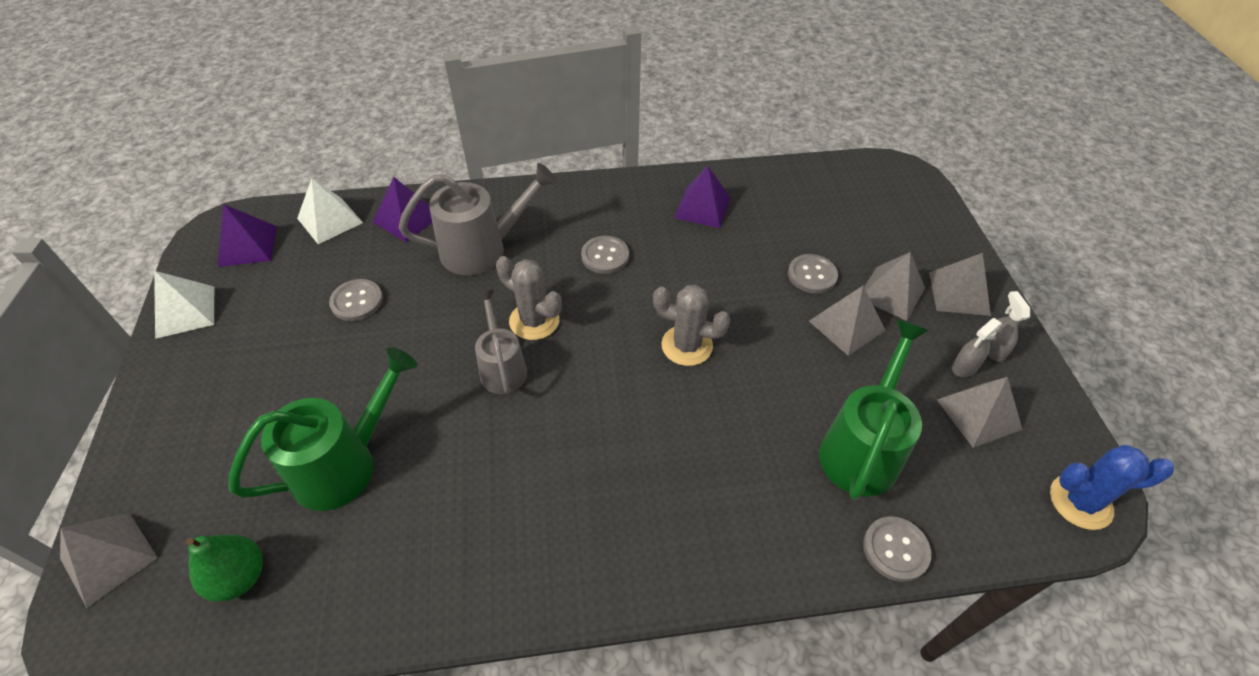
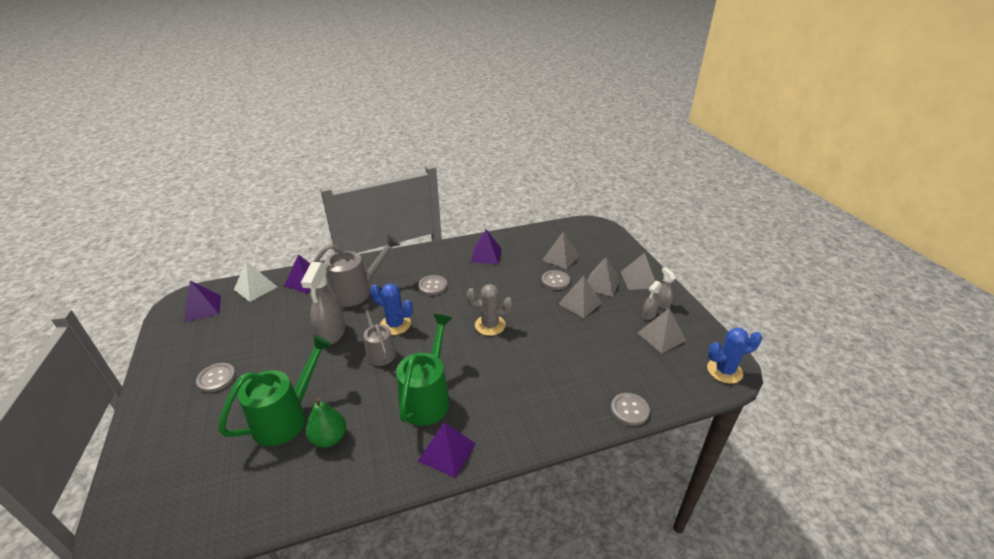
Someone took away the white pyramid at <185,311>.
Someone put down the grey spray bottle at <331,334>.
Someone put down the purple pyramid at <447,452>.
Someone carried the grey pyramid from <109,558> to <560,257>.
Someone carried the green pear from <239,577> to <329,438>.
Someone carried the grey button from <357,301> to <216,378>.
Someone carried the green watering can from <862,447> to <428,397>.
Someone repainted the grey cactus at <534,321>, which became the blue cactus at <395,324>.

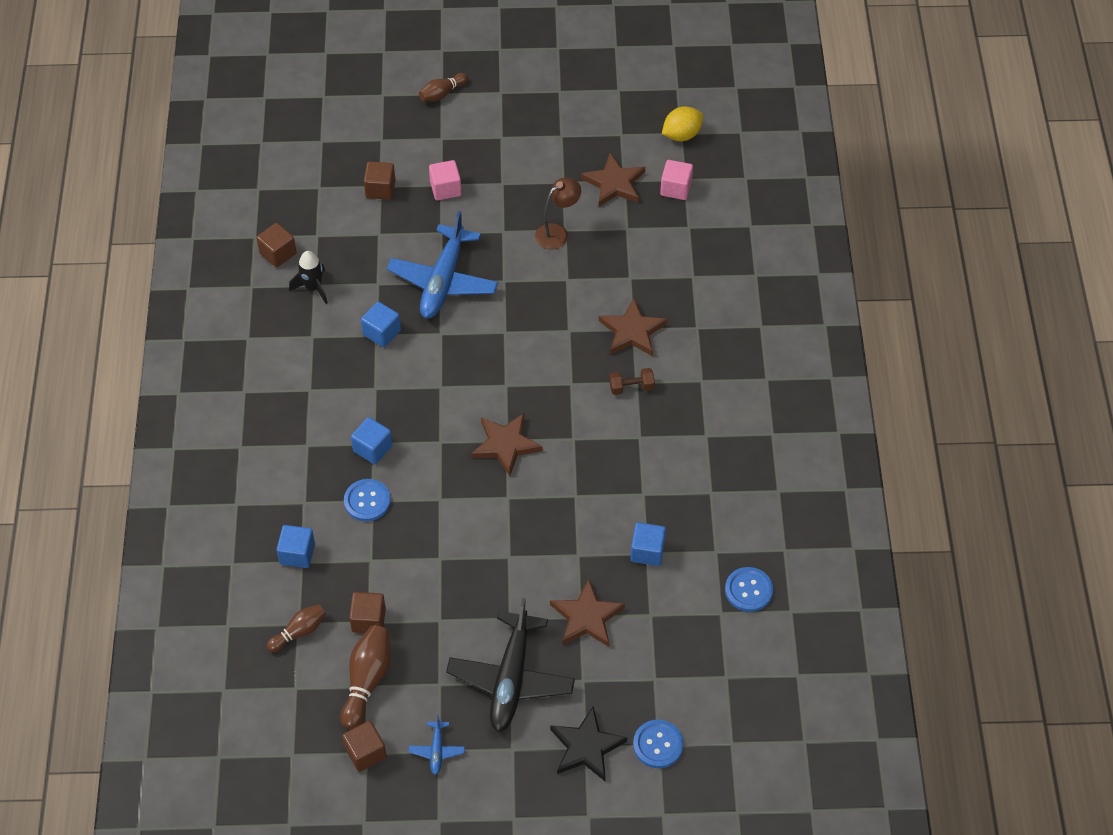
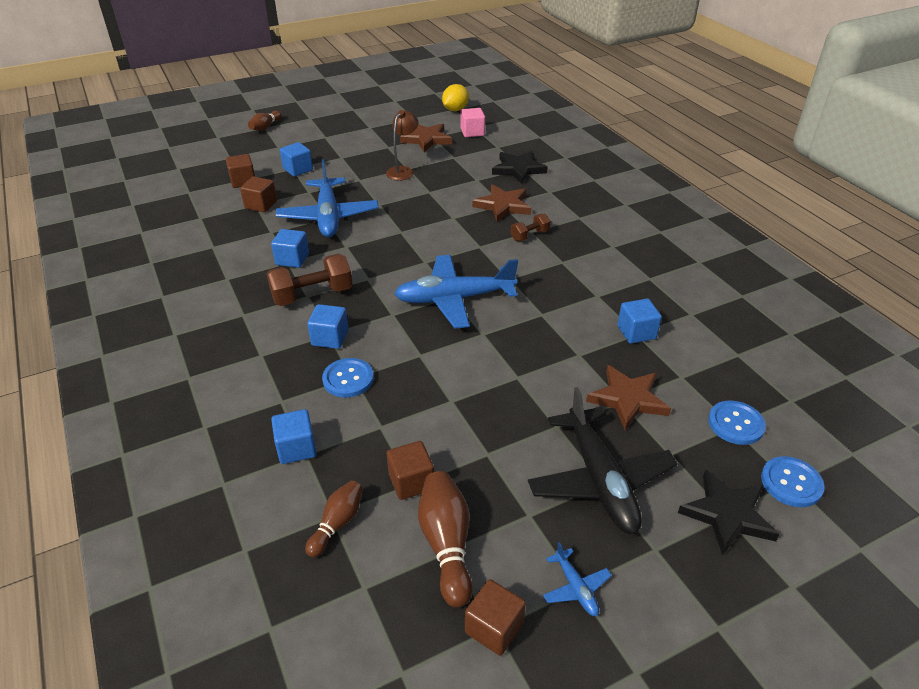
Someone took away the black rocket at <313,288>.
Someone put down the brown dumbbell at <312,295>.
Someone put down the black star at <518,169>.
Someone carried the brown cube from <278,253> to <261,205>.
Someone carried the blue button from <748,590> to <736,424>.
Someone swapped the brown star at <506,445> for the blue plane at <454,299>.
Someone repainted the pink cube at <445,189>, which became the blue cube at <298,169>.

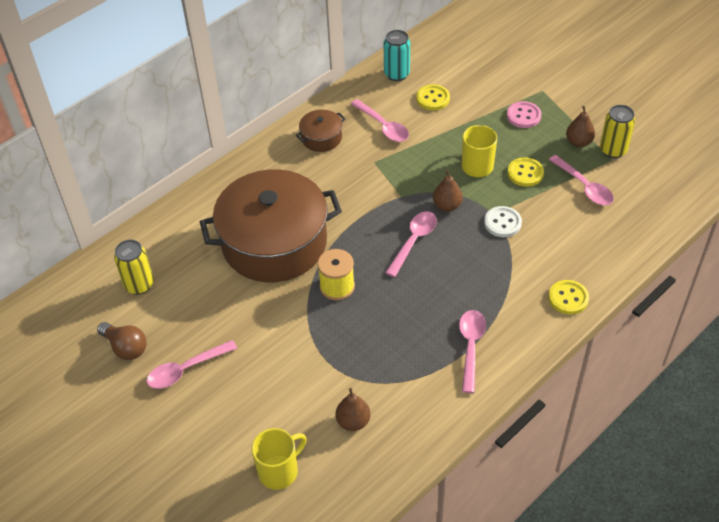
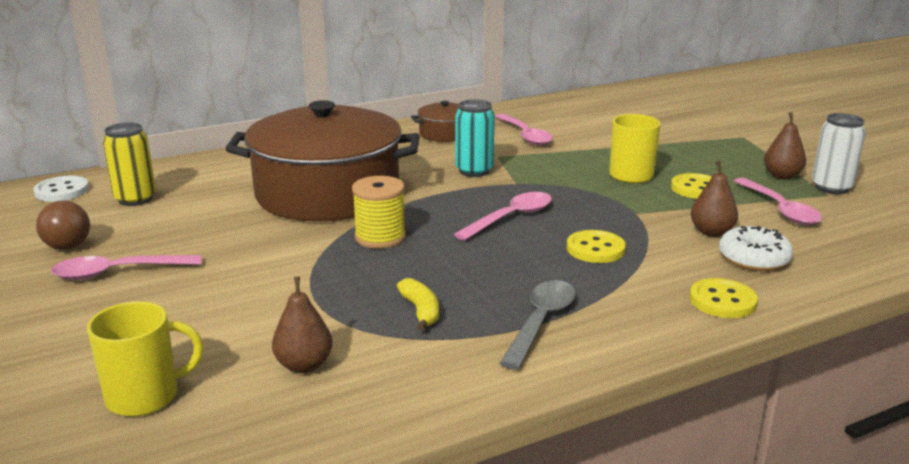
Someone took away the pink button at <523,116>.
Someone put down the yellow banana at <421,311>.
Someone put down the white donut at <753,258>.
Someone carried the turquoise can from <396,74> to <474,171>.
Someone carried the yellow button from <433,98> to <595,249>.
Someone carried the brown pear from <447,206> to <711,232>.
Someone carried the white button from <502,223> to <62,191>.
Someone repainted the pink spoon at <470,347>, which became the grey spoon at <540,322>.
Someone repainted the yellow can at <613,150>, which became the white can at <831,188>.

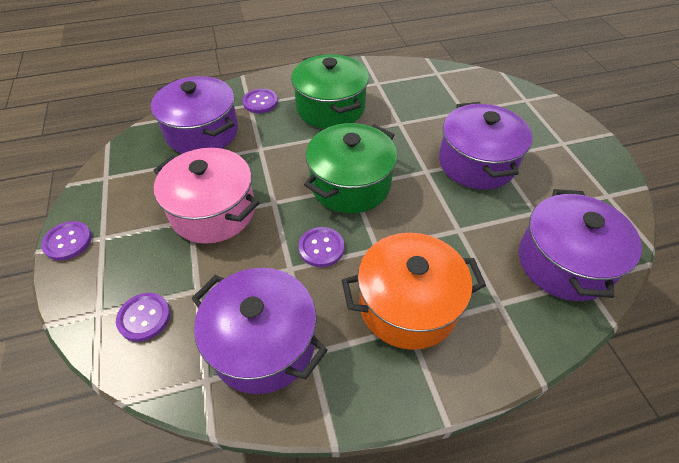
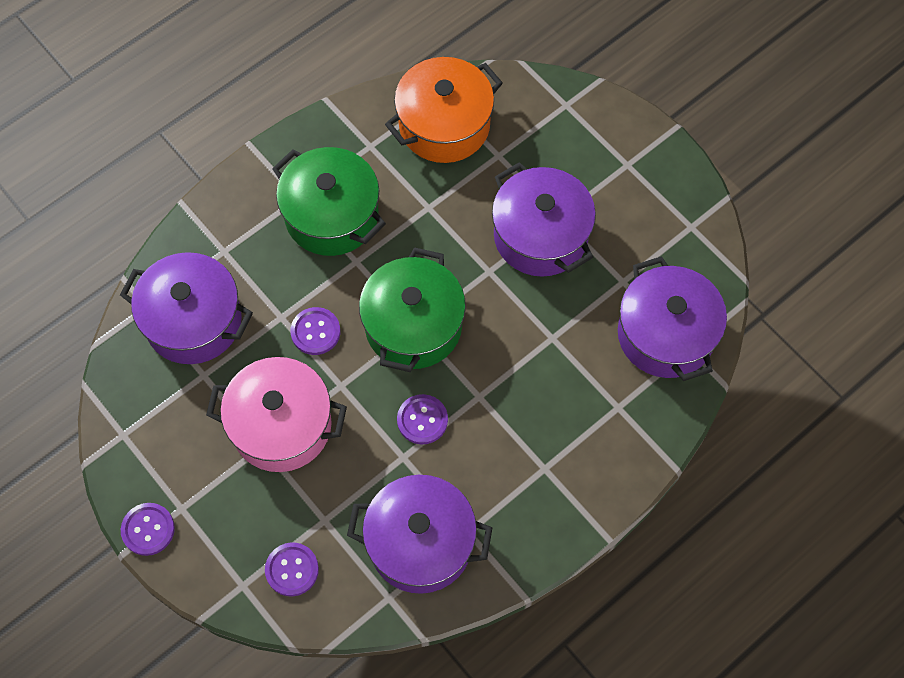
Someone carried the purple button from <260,102> to <315,332>.
Someone carried the orange pot from <408,305> to <444,125>.

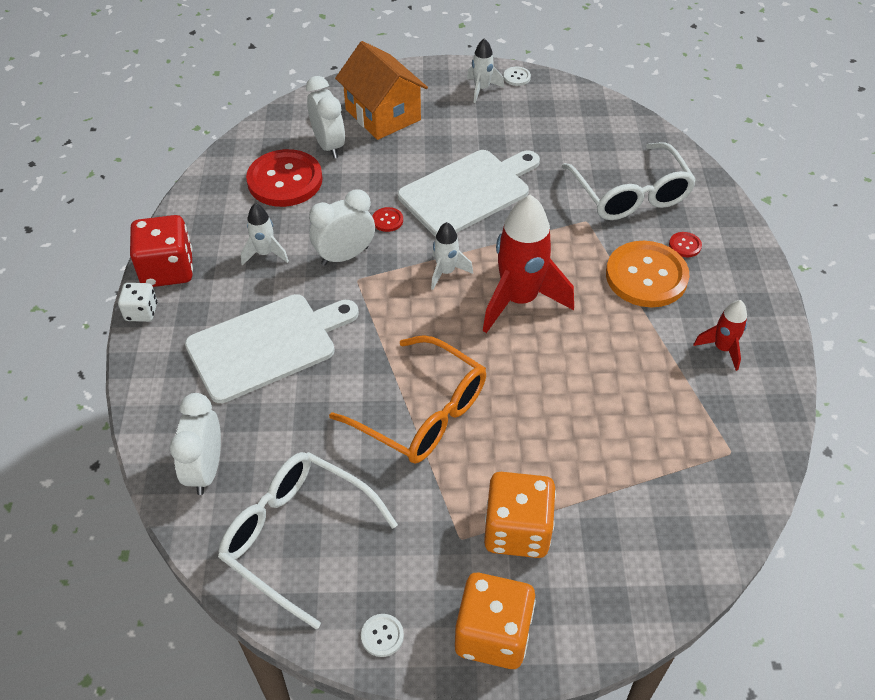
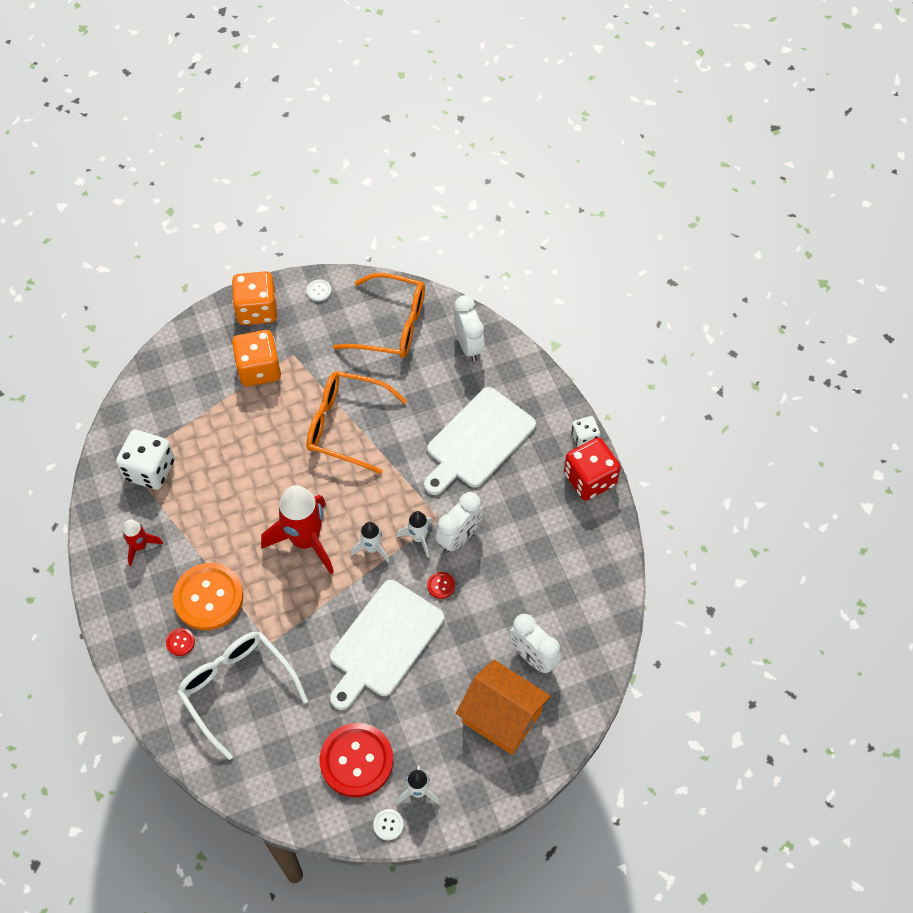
Someone put down the white dice at <150,470>.
Someone carried the white rocket from <265,253> to <418,538>.
Someone carried the red button from <285,180> to <356,760>.
Someone repainted the white glasses at <296,536>, which became the orange glasses at <391,325>.

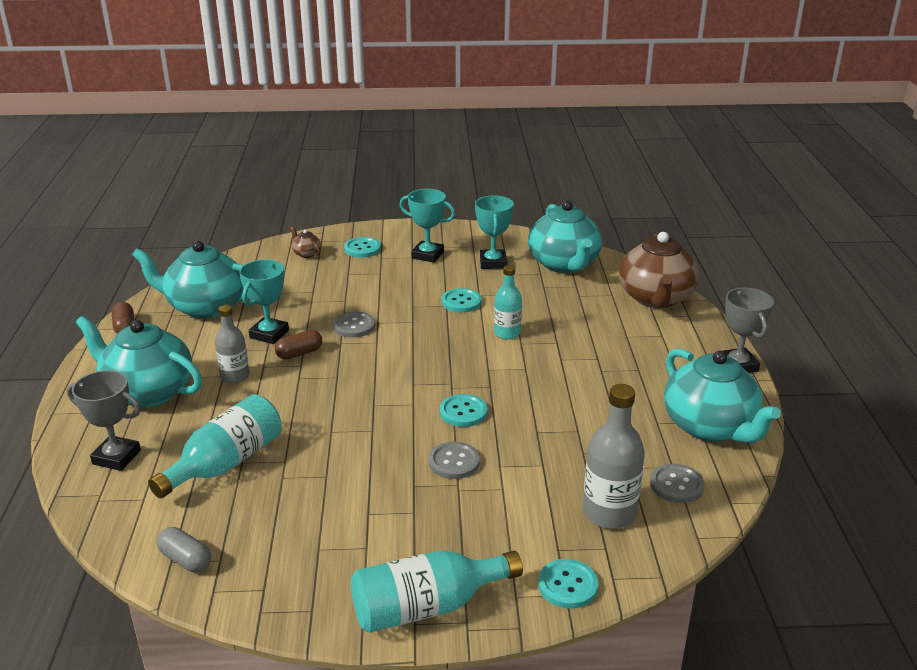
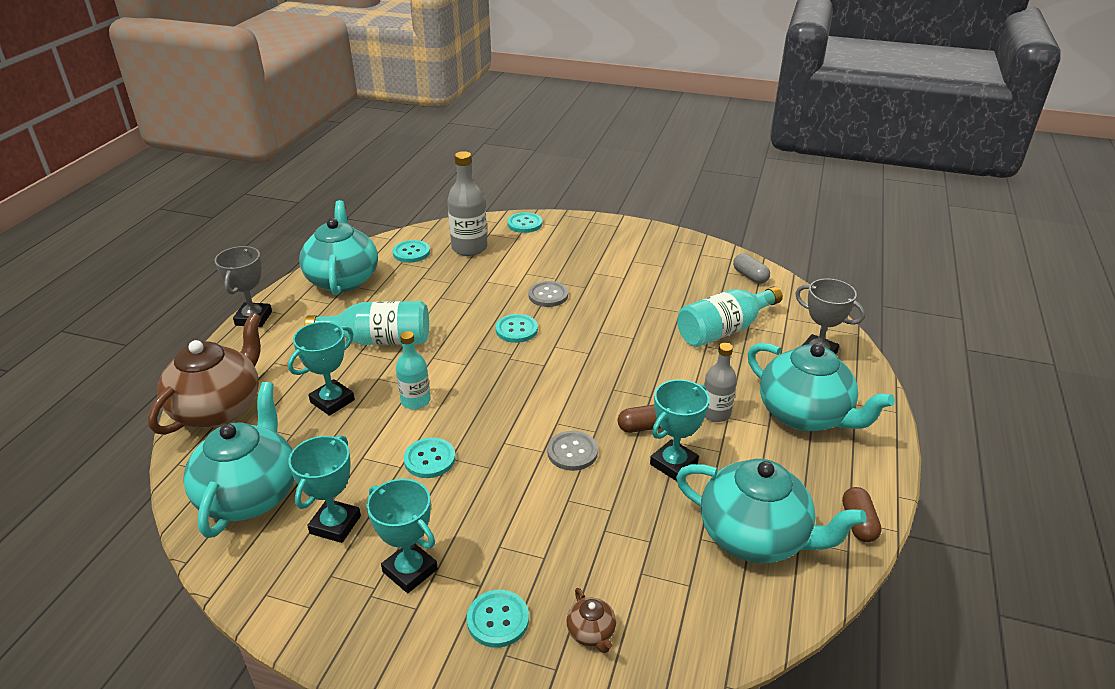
Someone put down the turquoise trophy at <332,401>.
Someone carried the turquoise bottle from <426,607> to <379,340>.
Someone repainted the grey button at <676,485>, which became the turquoise button at <411,253>.

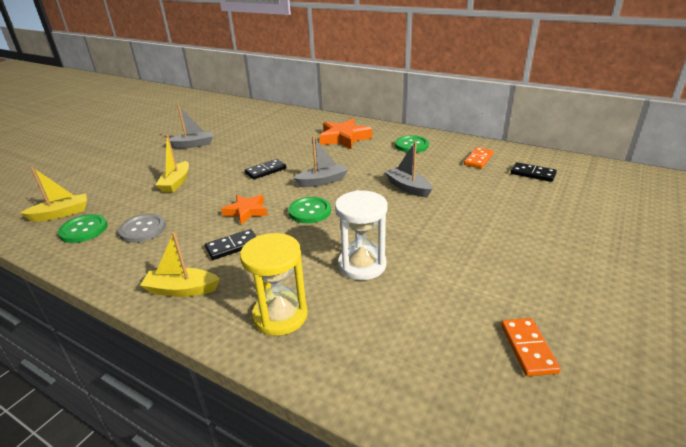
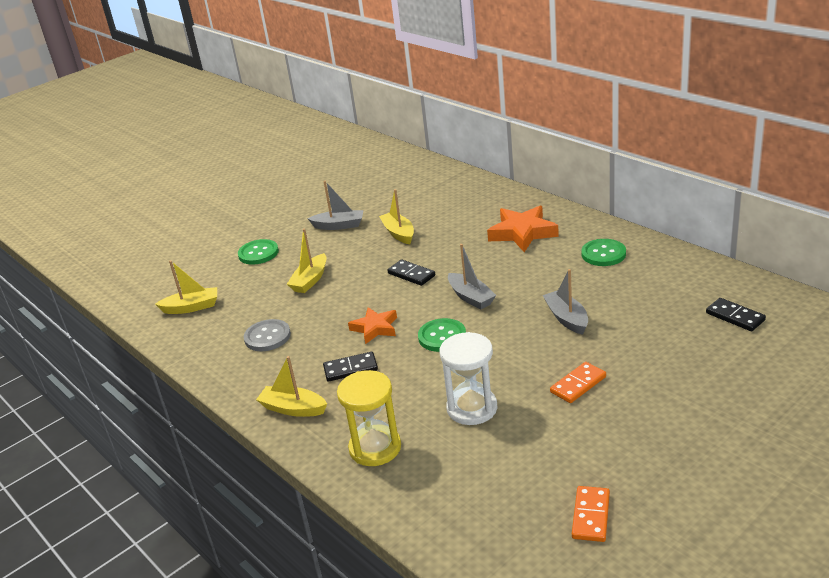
Someone put down the yellow boat at <398,233>.
Someone carried the green button from <84,230> to <258,253>.
Someone carried the orange domino from <478,159> to <578,384>.
Someone rotated the black domino at <265,171> by 60 degrees clockwise.
Someone rotated the grey boat at <322,181> by 60 degrees clockwise.

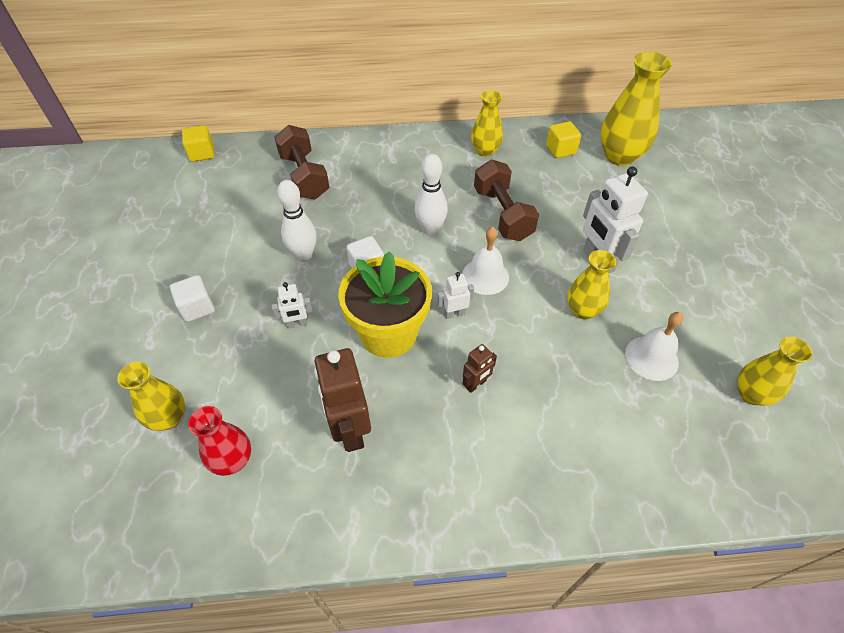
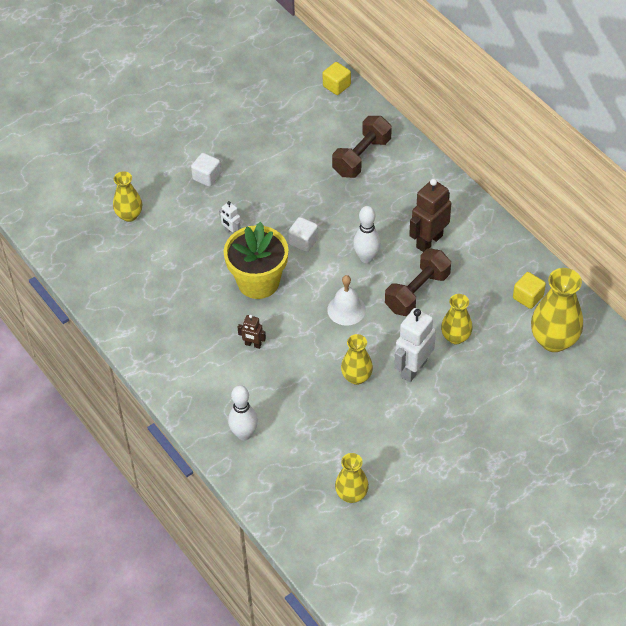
Someone took away the red vase at <233,460>.
Someone took away the white robot at <454,313>.
Someone took away the white bell at <651,358>.
Someone carried the white bowling pin from <304,255> to <244,434>.
Someone carried the brown robot from <350,430> to <429,241>.
Someone carried the yellow vase from <485,151> to <455,337>.

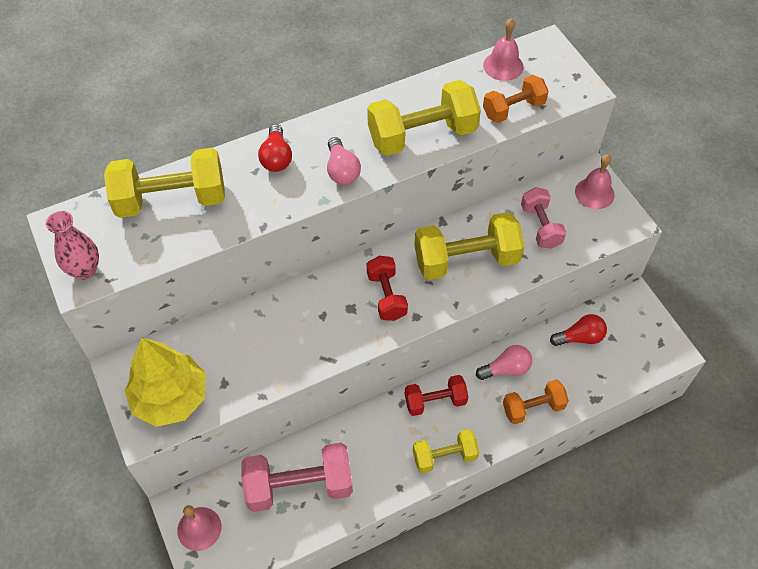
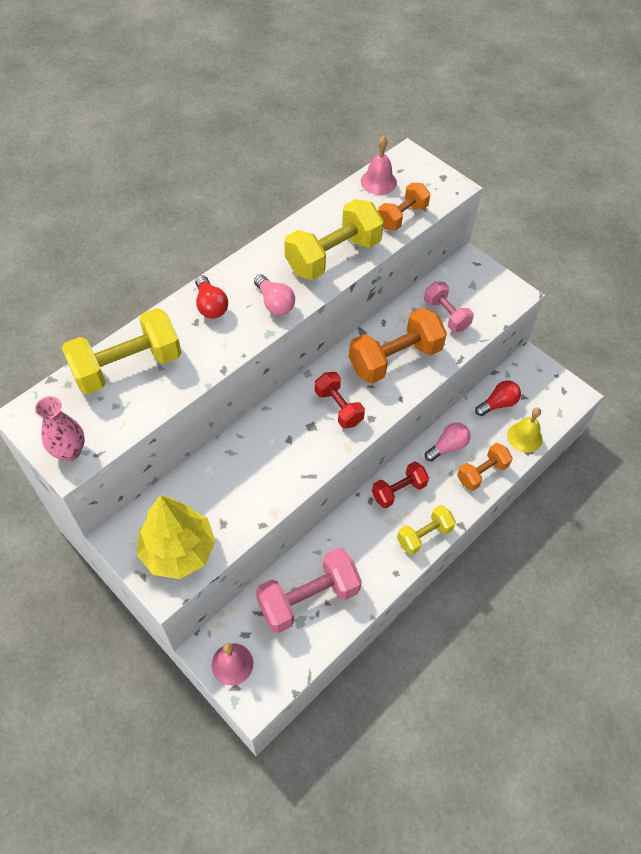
Someone took away the pink bell at <594,193>.
Someone put down the yellow bell at <524,437>.
Someone repainted the yellow dumbbell at <466,260>, which became the orange dumbbell at <395,359>.

